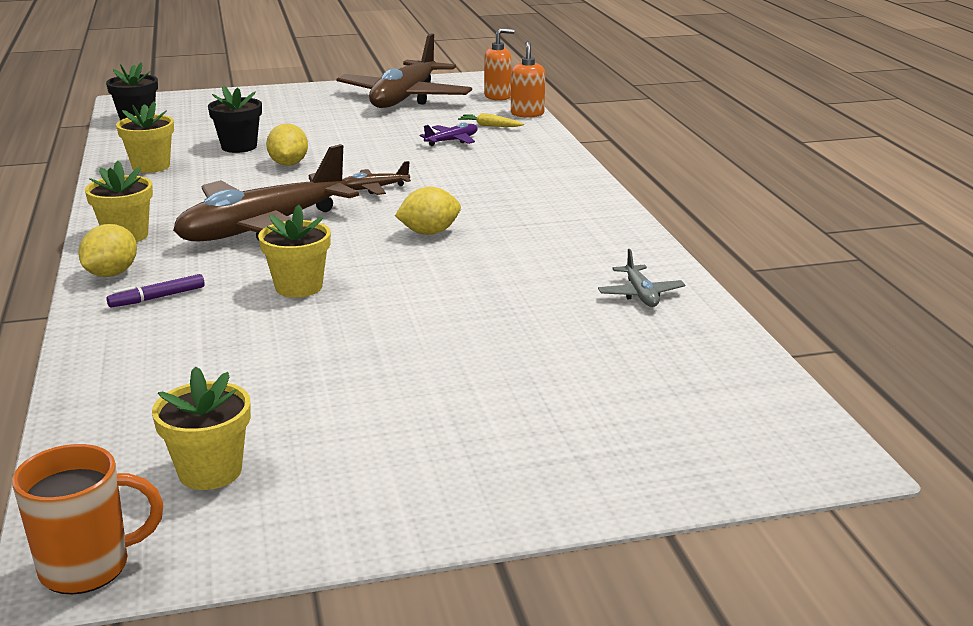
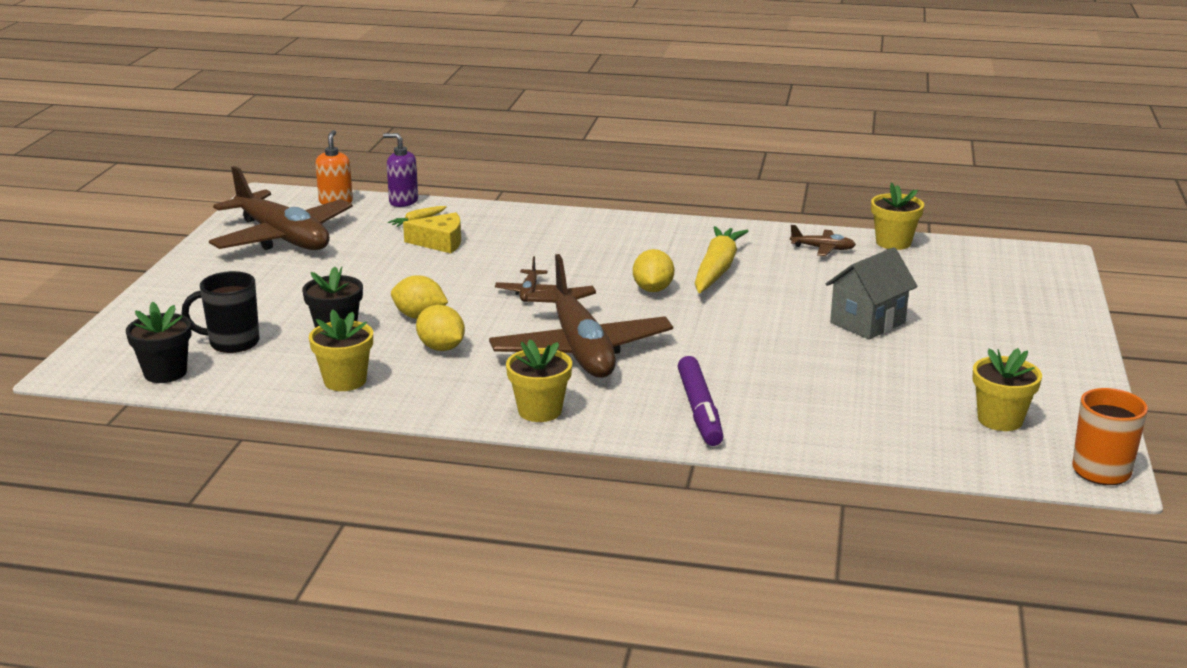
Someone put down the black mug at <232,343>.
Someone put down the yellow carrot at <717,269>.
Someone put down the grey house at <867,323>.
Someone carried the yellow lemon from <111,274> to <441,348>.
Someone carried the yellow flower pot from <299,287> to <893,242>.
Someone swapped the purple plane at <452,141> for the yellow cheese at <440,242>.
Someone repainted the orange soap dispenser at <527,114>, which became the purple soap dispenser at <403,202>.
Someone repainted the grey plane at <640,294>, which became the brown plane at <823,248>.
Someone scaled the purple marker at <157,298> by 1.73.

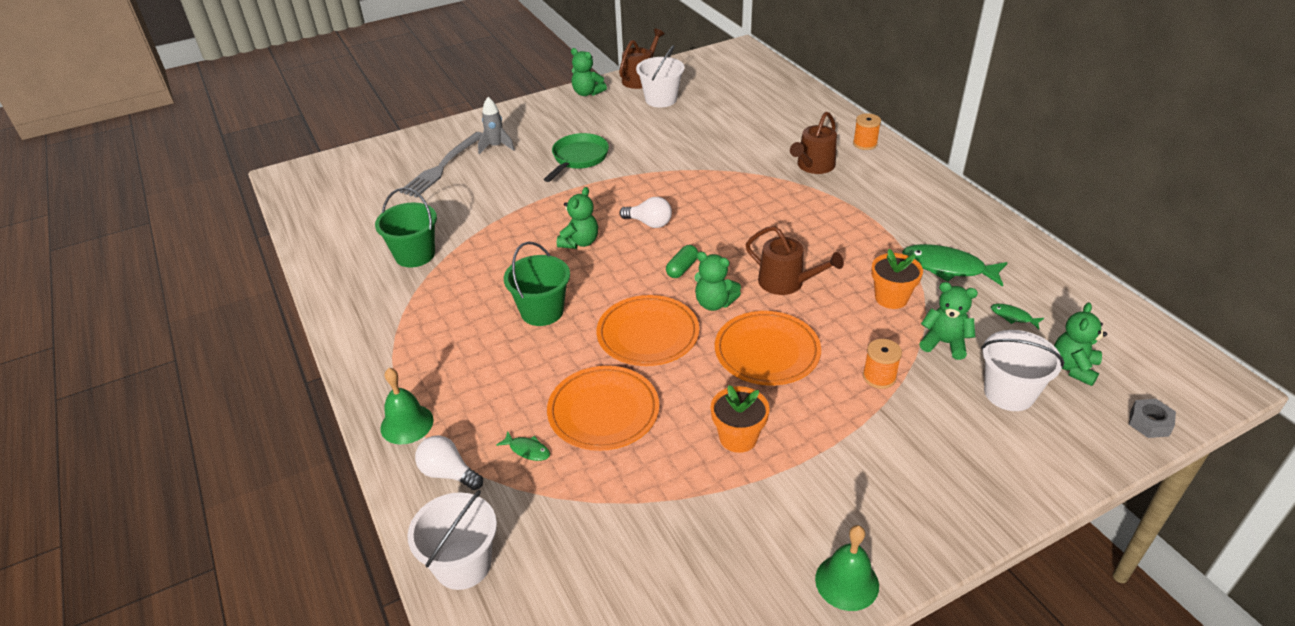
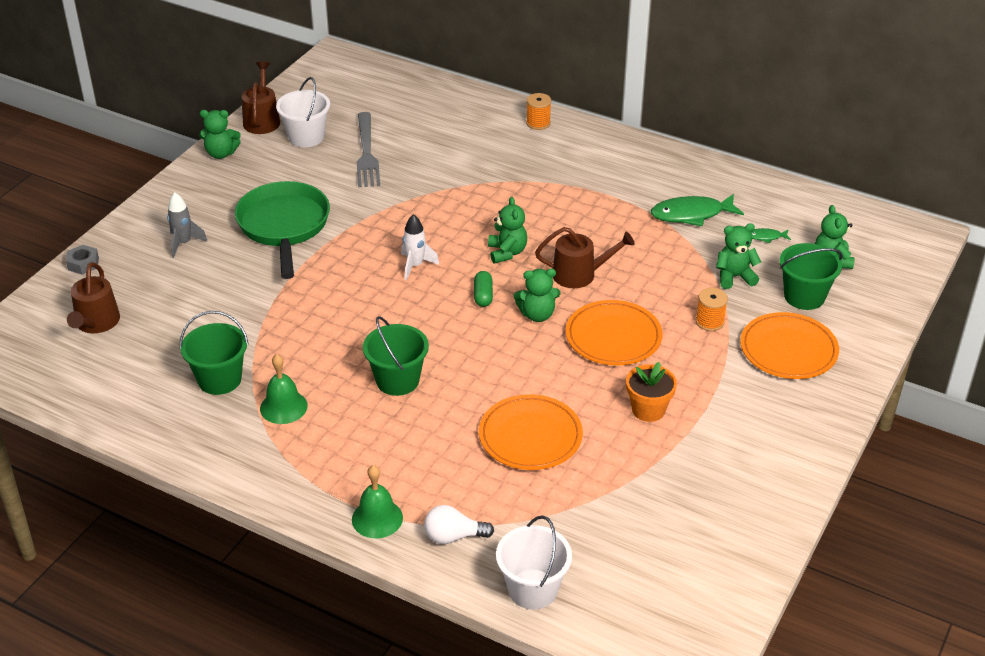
Someone took away the green fish at <527,450>.
Someone took away the orange flower pot at <891,298>.
Someone carried the grey fork from <442,167> to <366,153>.
Someone carried the green teddy bear from <580,242> to <507,252>.
Someone carried the orange plate from <648,334> to <788,350>.
Someone carried the brown watering can from <813,166> to <96,323>.
Someone carried the green bell from <847,582> to <283,407>.
Someone carried the grey nut from <1149,423> to <83,264>.
Someone swapped the white light bulb at <649,223> for the white rocket at <415,266>.
Someone repainted the white bucket at <1009,393>, which became the green bucket at <804,296>.
Someone scaled the green pan at <578,158> by 1.50.

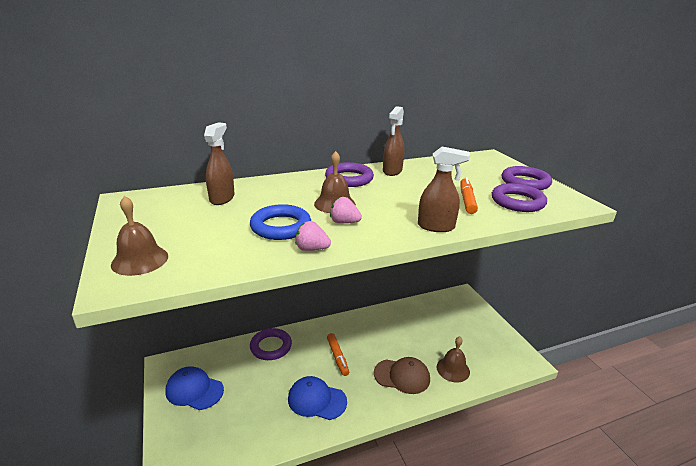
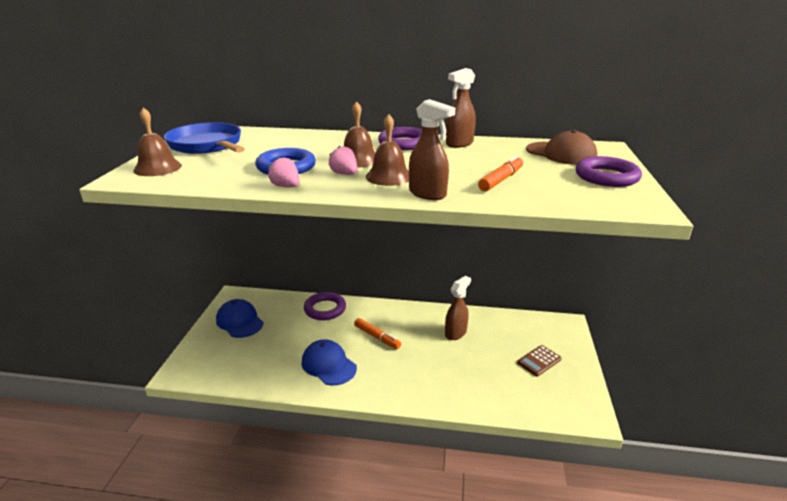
Someone took away the purple ring at <517,202>.
Someone put down the blue pan at <207,145>.
Someone put down the brown calculator at <539,361>.
Someone carried the brown spray bottle from <222,198> to <456,333>.
Someone carried the brown cap from <402,376> to <561,154>.
Someone carried the brown bell from <453,369> to <389,176>.
Someone rotated the orange marker at <337,357> by 60 degrees counterclockwise.

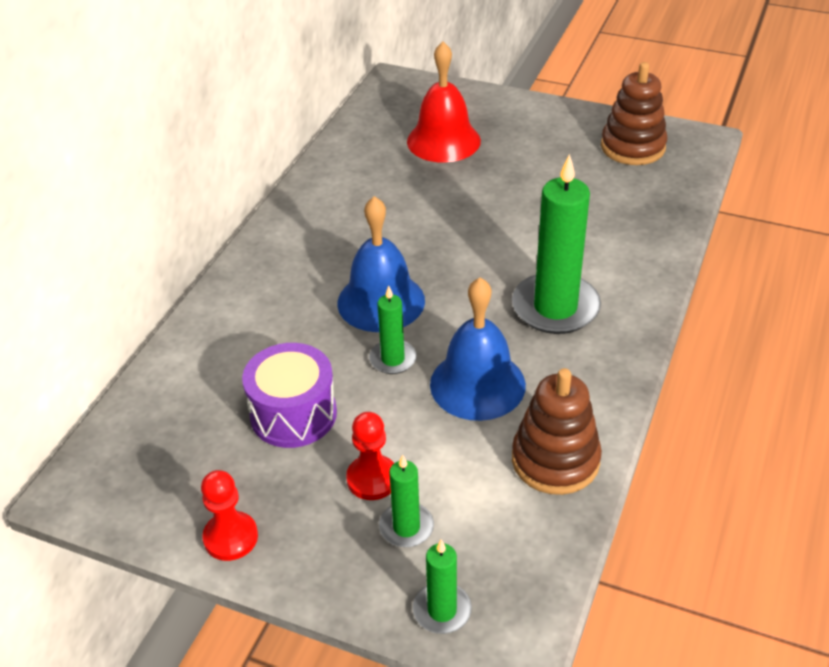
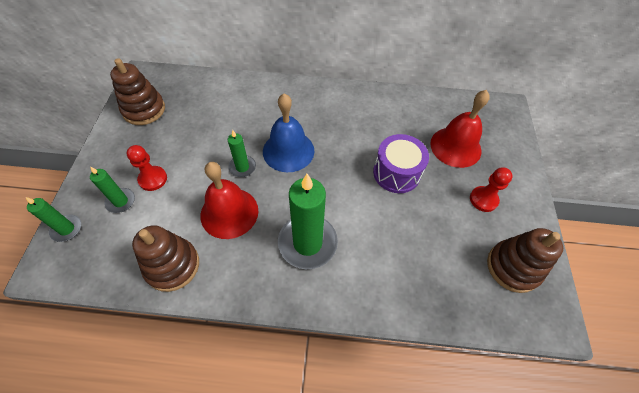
Someone put down the brown stacking toy at <144,110>.
Someone carried the red pawn from <230,537> to <483,199>.
Someone carried the purple drum from <293,414> to <396,173>.
Someone repainted the blue bell at <477,384>, which became the red bell at <229,212>.

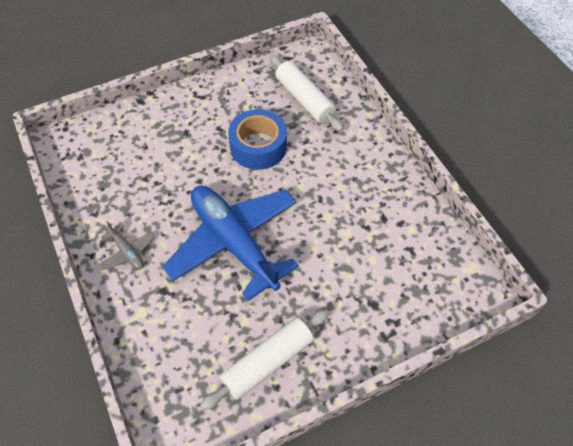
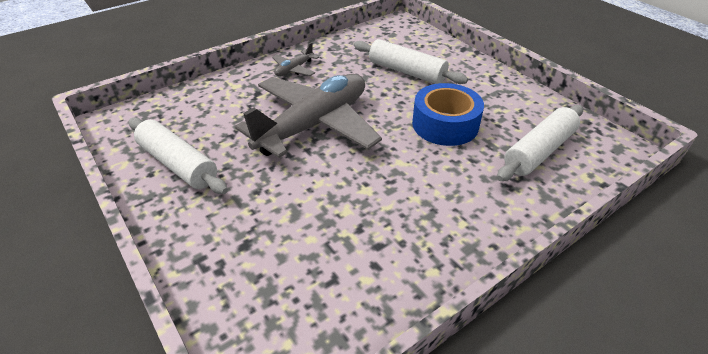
Someone put down the white rolling pin at <406,72>.
Someone repainted the blue plane at <234,243>, which became the grey plane at <314,125>.

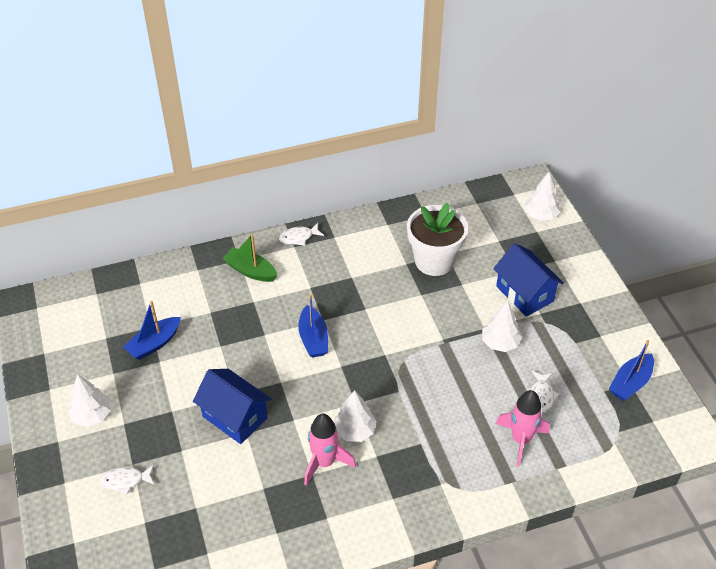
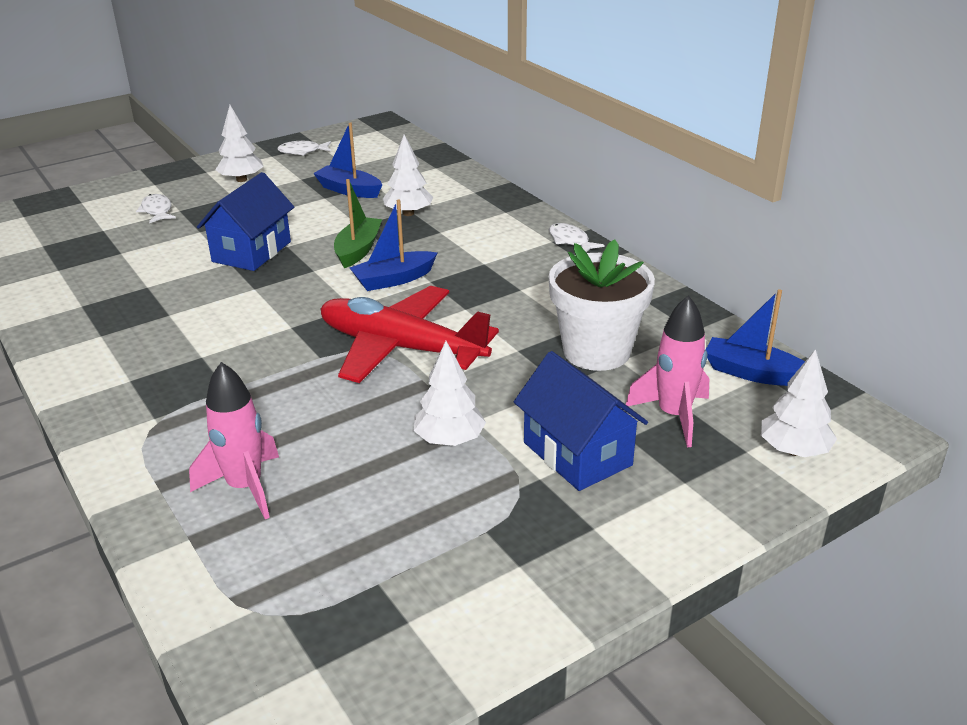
Someone put down the red plane at <401,348>.
Someone carried the green boat from <250,271> to <358,250>.
Someone carried the pink rocket from <324,462> to <673,416>.
Someone carried the white tree from <354,430> to <408,213>.
Someone carried the white fish from <541,396> to <302,151>.
Someone carried the blue boat from <630,383> to <752,373>.
Someone rotated the blue house at <524,294> by 75 degrees counterclockwise.

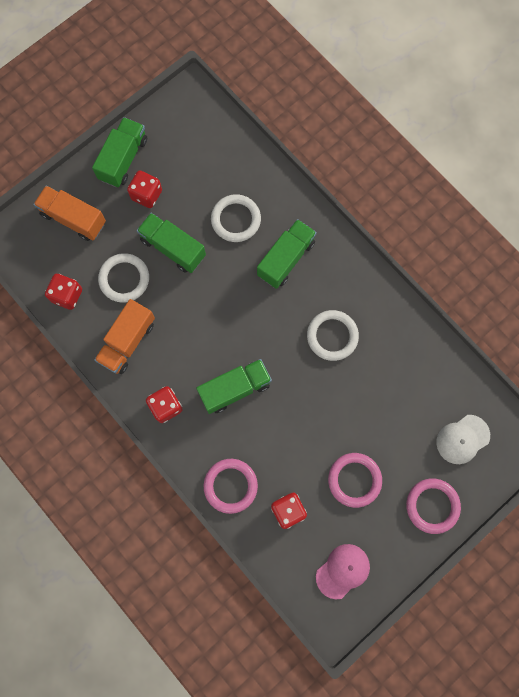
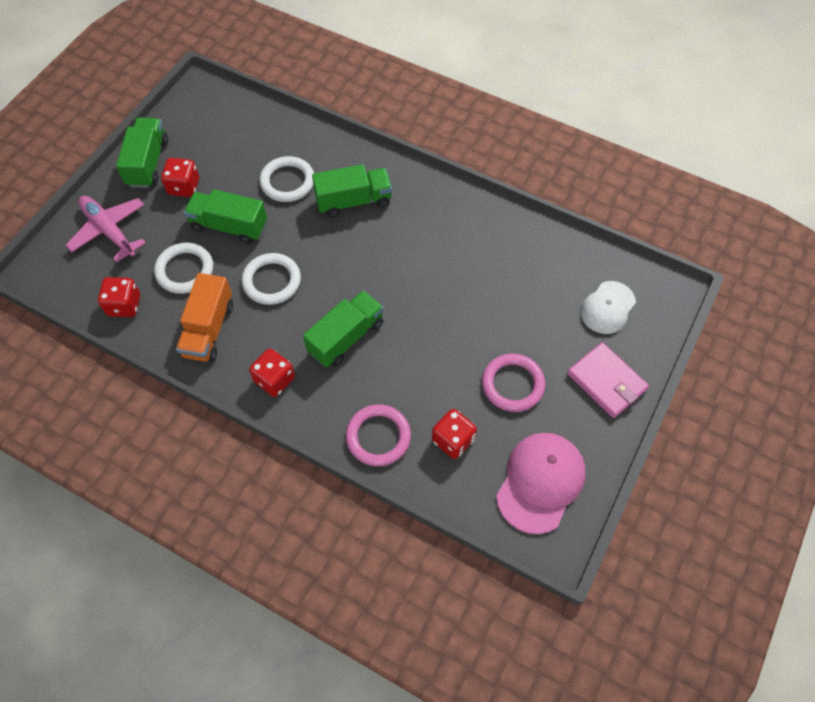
Someone carried the white ring from <332,336> to <272,281>.
Someone swapped the orange truck at <73,219> for the pink plane at <109,231>.
Someone swapped the pink ring at <432,506> for the pink wallet at <606,382>.
Someone rotated the green truck at <286,259> by 60 degrees clockwise.
Someone scaled the pink cap at <343,571> by 1.51.

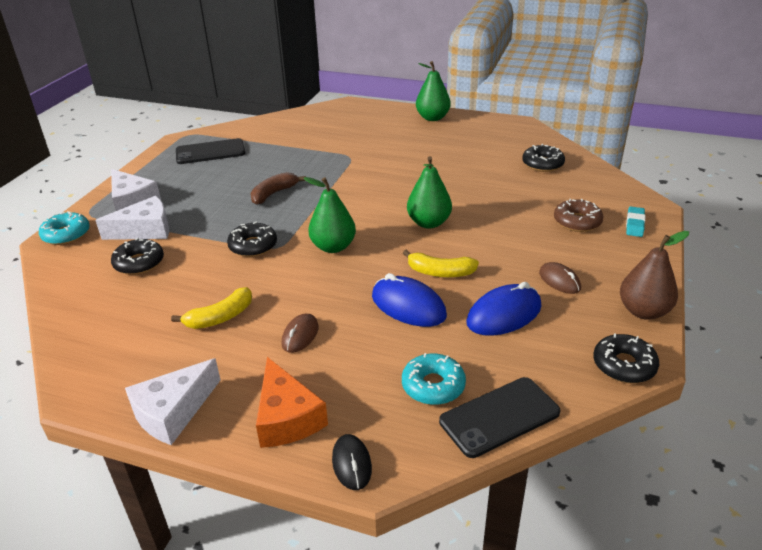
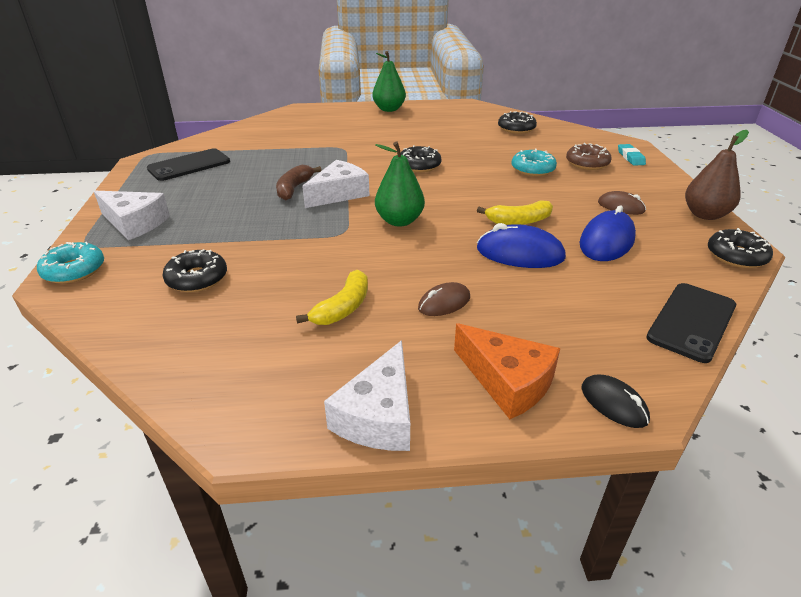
Someone took away the green pear at <429,223>.
Someone carried the white cheese from <145,230> to <339,194>.
Someone carried the black donut from <253,246> to <419,165>.
Someone carried the turquoise donut from <433,386> to <532,169>.
Someone rotated the brown mouse at <300,335> by 60 degrees clockwise.

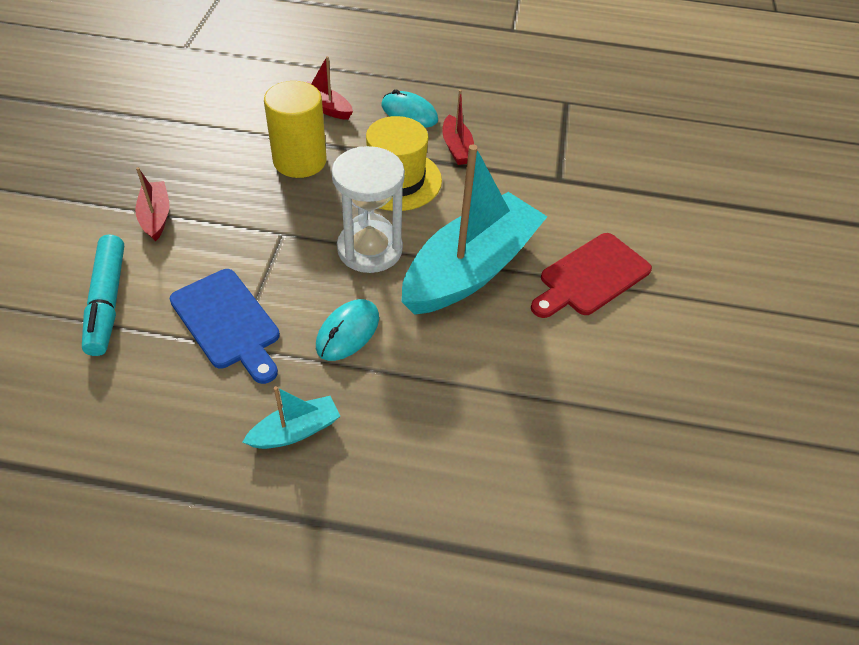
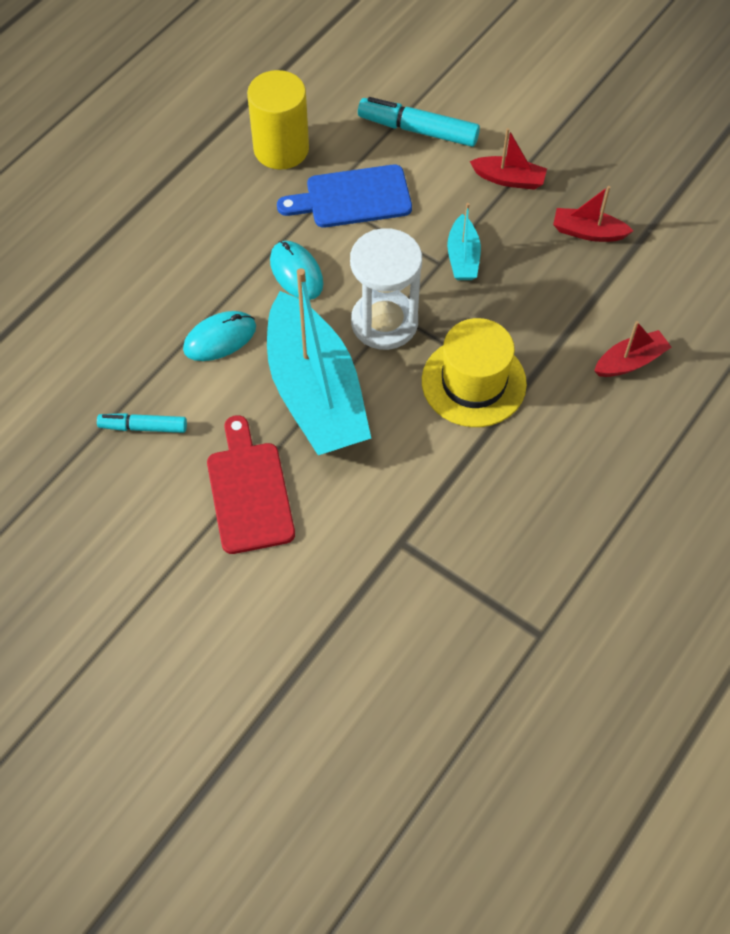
Someone put down the turquoise marker at <143,427>.
Someone carried the turquoise boat from <295,431> to <463,257>.
Someone carried the yellow cylinder from <300,161> to <281,149>.
Someone carried the turquoise mouse from <409,113> to <220,338>.
Someone carried the red boat from <457,148> to <588,232>.

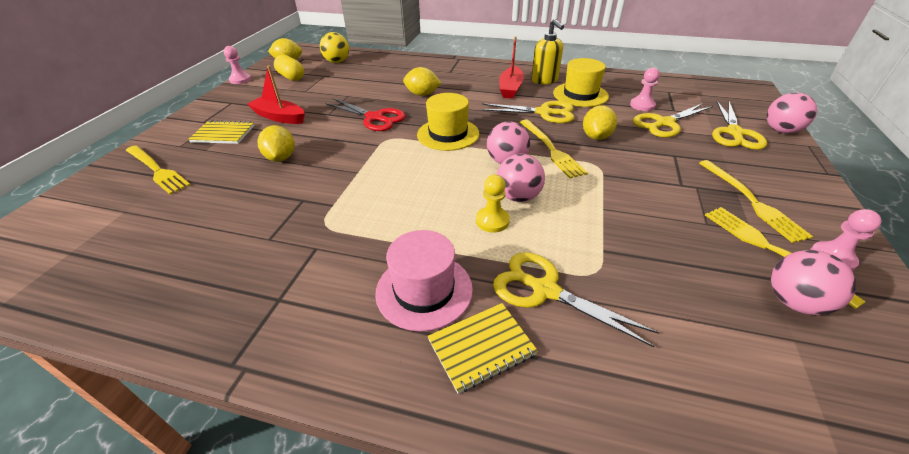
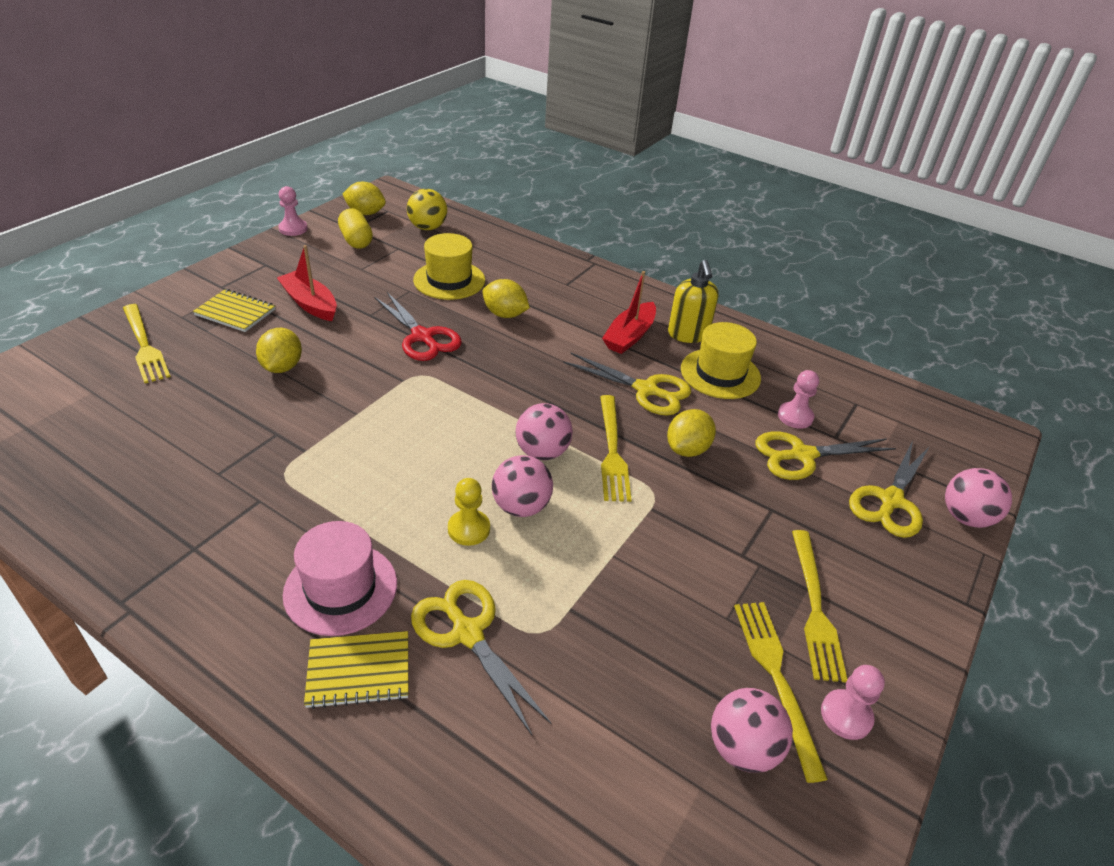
Someone carried the yellow hat from <448,134> to <449,280>.

